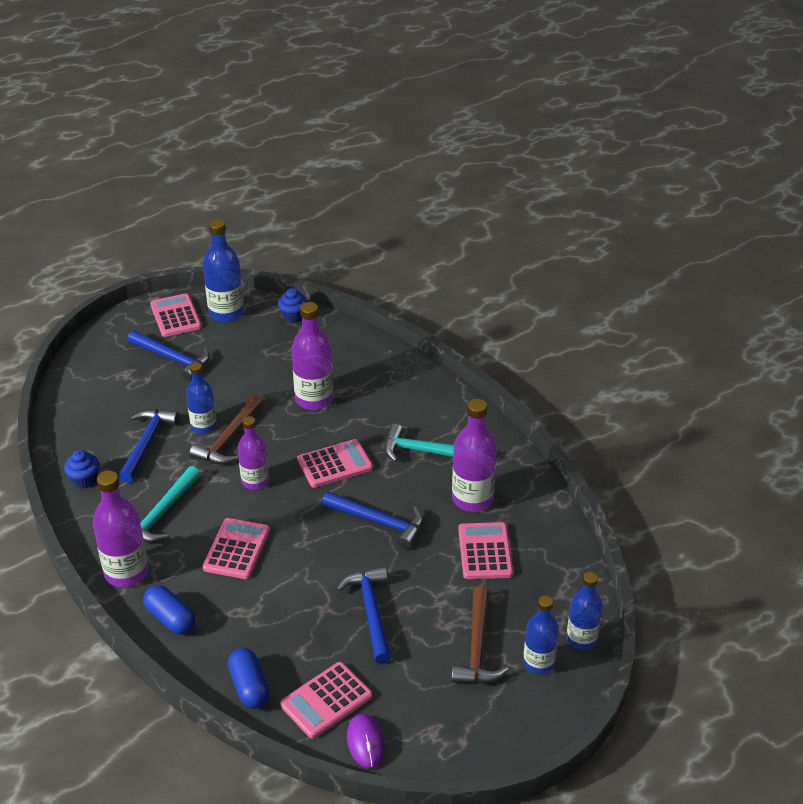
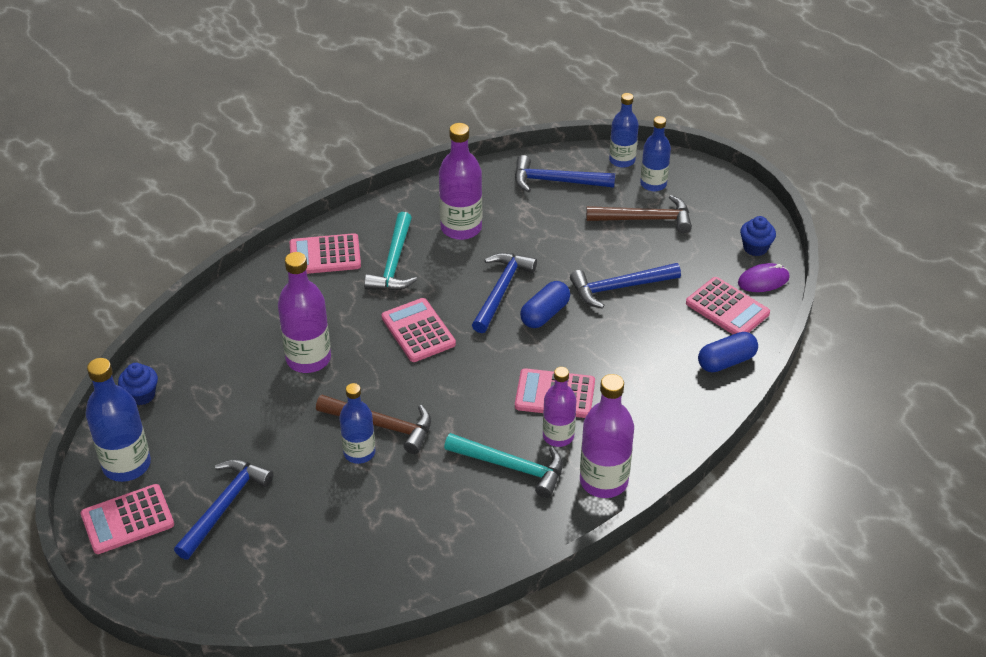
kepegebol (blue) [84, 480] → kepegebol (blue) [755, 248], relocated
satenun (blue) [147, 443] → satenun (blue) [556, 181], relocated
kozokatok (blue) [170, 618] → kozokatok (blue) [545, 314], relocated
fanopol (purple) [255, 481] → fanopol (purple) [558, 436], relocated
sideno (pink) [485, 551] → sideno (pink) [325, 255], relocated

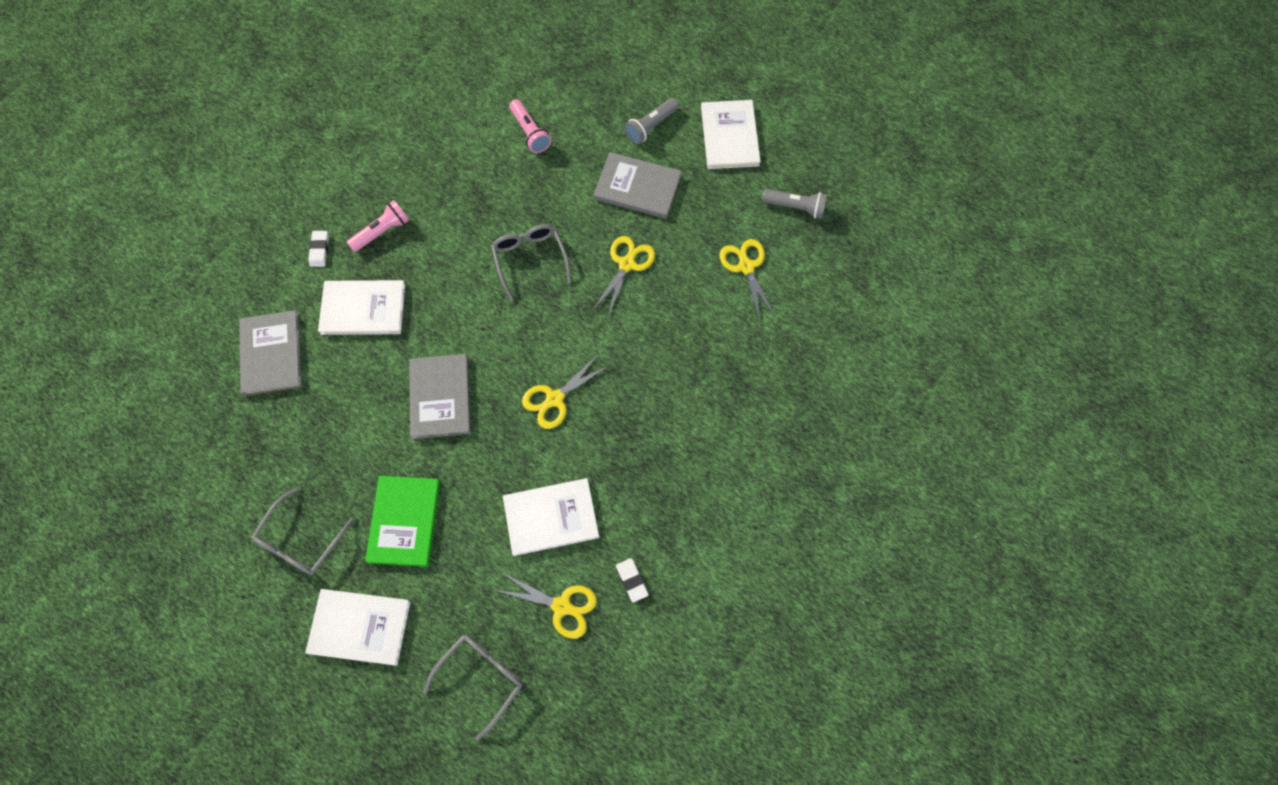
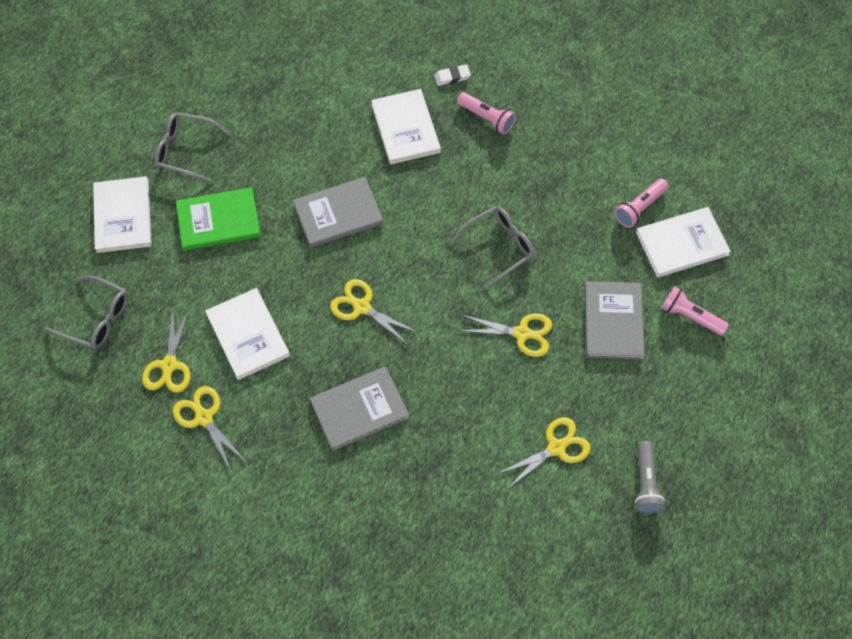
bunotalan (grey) [271, 354] → bunotalan (grey) [359, 409], relocated
bunotalan (white) [729, 136] → bunotalan (white) [682, 243], relocated
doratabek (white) [632, 580] → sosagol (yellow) [204, 418]
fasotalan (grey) [651, 126] → fasotalan (pink) [690, 316]

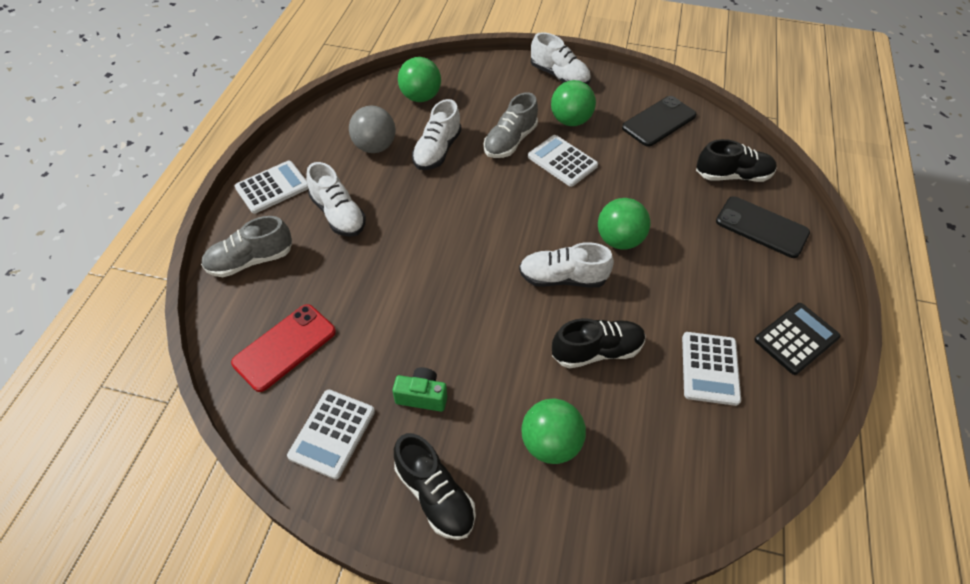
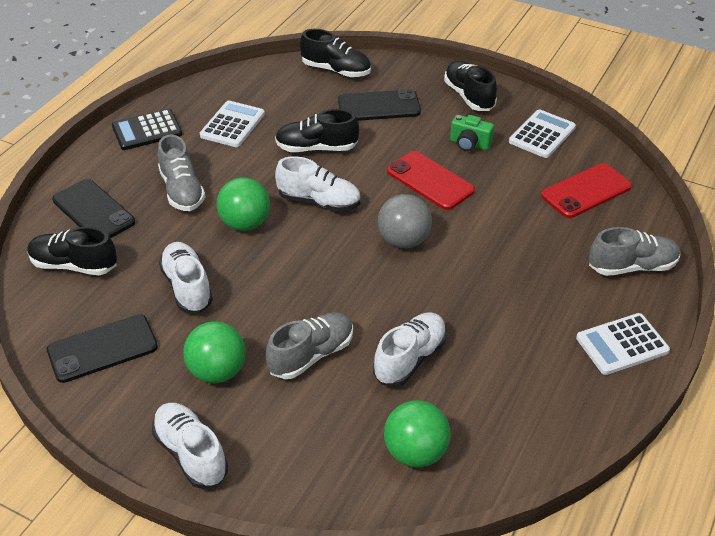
sideno (white) [562, 161] → -
- → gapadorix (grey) [182, 190]
- → gapadorix (black) [336, 70]
- → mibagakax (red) [430, 181]
gapadorix (white) [338, 214] → gapadorix (white) [187, 287], relocated
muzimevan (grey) [375, 147] → muzimevan (grey) [403, 240], relocated
muzimevan (green) [550, 443] → mibagakax (black) [379, 106]

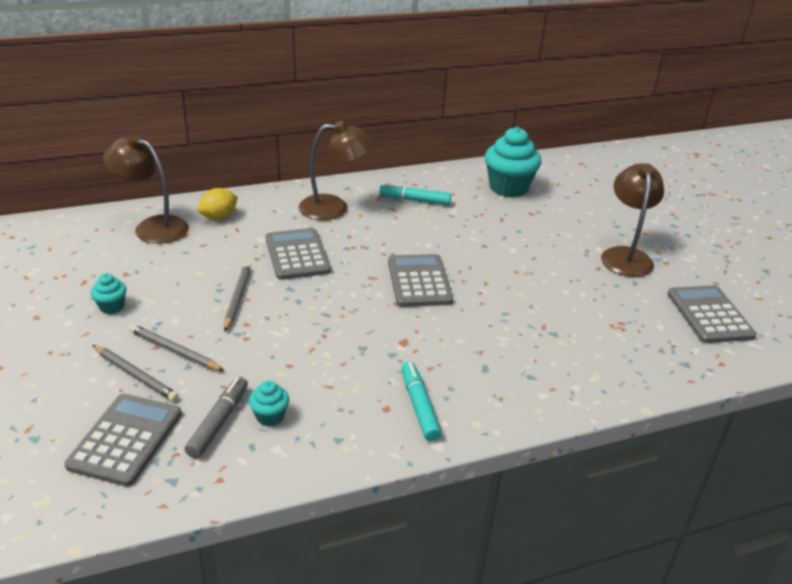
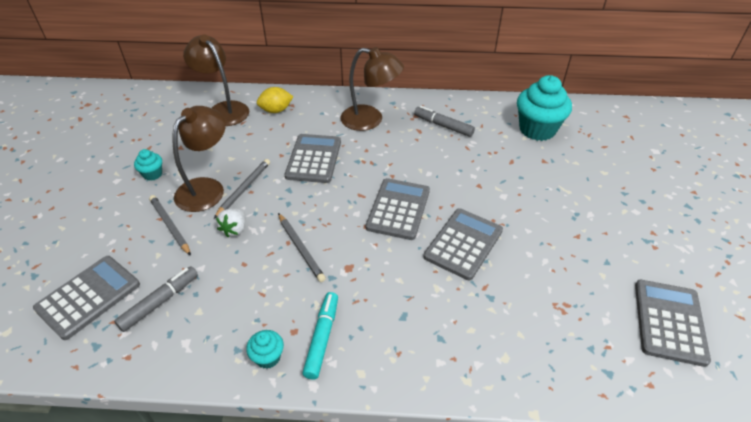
- → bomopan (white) [235, 229]
- → sideno (grey) [463, 244]
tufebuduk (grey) [135, 375] → tufebuduk (grey) [301, 248], relocated
kepegebol (turquoise) [270, 416] → kepegebol (turquoise) [268, 357], relocated
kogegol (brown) [625, 256] → kogegol (brown) [207, 188], relocated
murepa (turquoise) [415, 200] → murepa (grey) [443, 126]

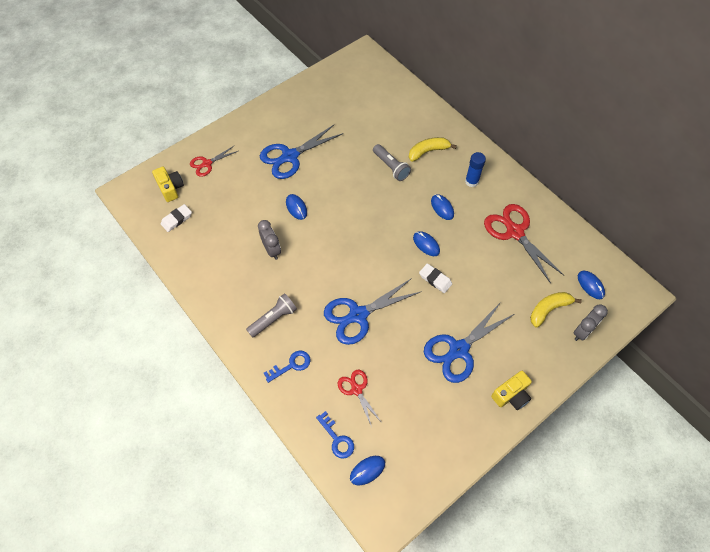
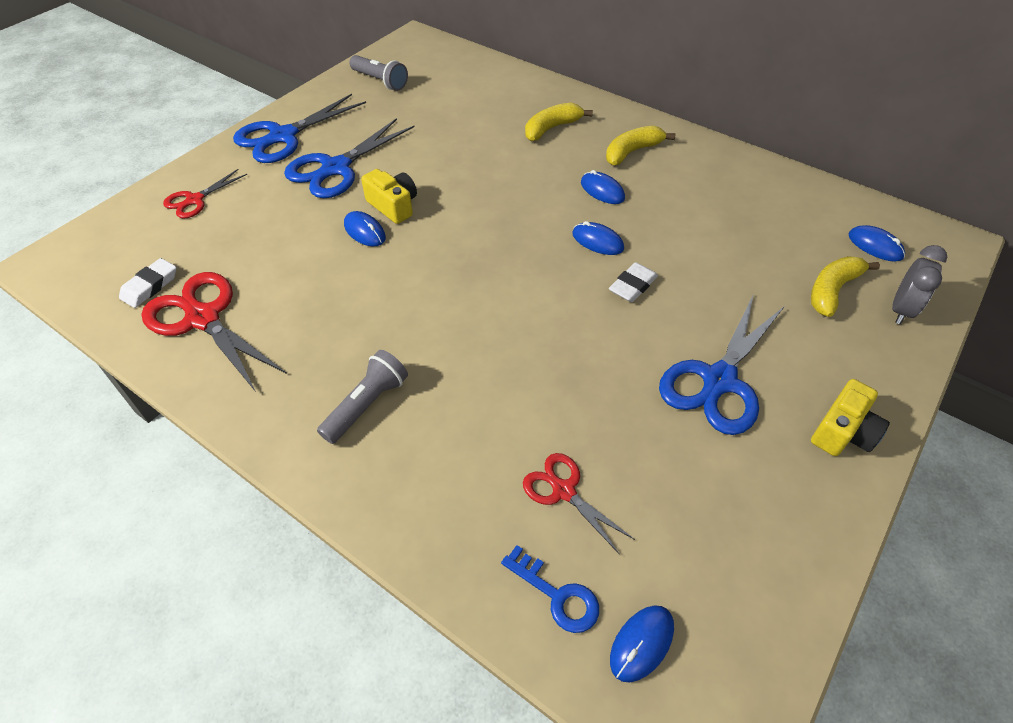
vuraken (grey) [272, 250] → -
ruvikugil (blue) [291, 365] → -
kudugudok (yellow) [170, 188] → kudugudok (yellow) [393, 206], relocated
sosagol (blue) [358, 315] → sosagol (blue) [283, 136], relocated
fasotalan (grey) [391, 167] → fasotalan (grey) [380, 81], relocated
sosagol (red) [515, 232] → sosagol (red) [203, 318], relocated
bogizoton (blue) [471, 181] → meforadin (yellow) [632, 152]
doratabek (white) [435, 279] → doratabek (white) [632, 286], 75 degrees counterclockwise

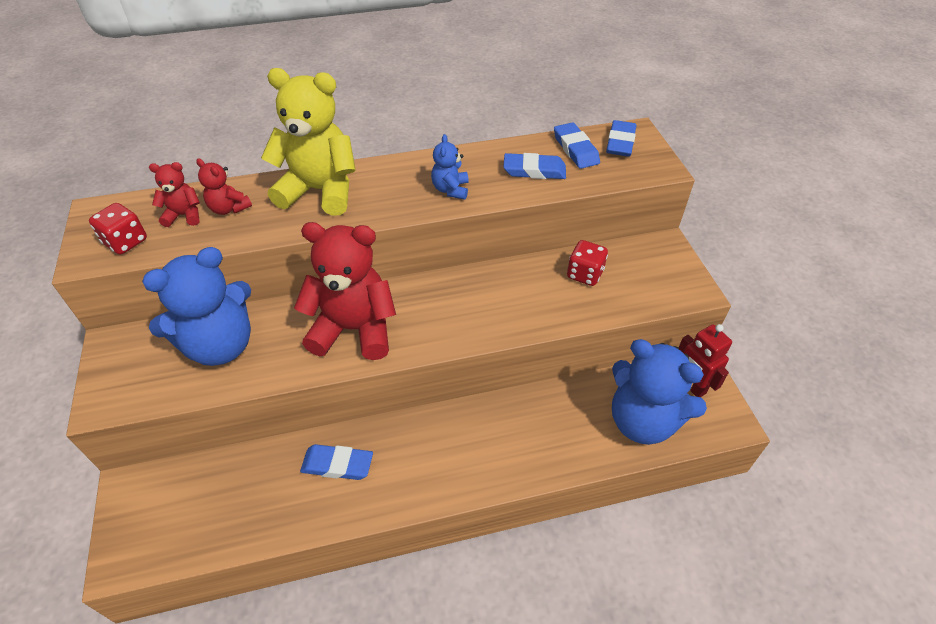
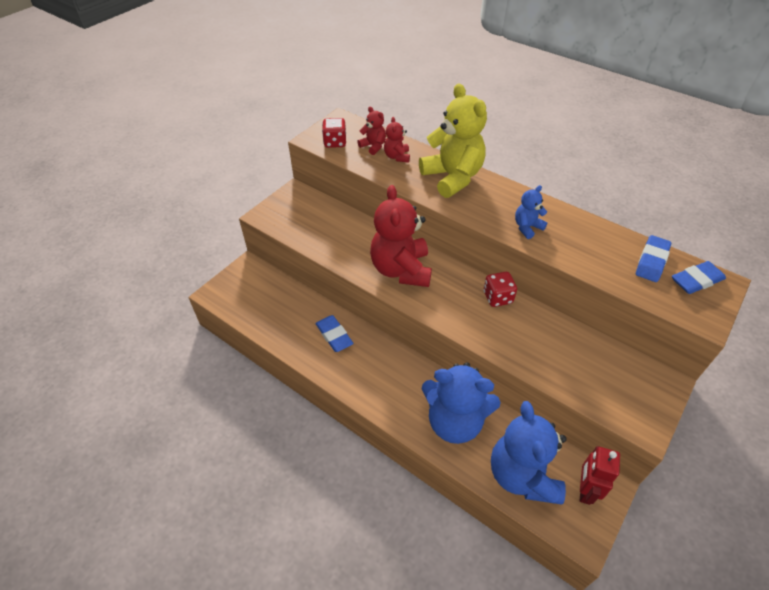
doratabek (blue) [534, 170] → -
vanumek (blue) [220, 345] → vanumek (blue) [455, 421], relocated
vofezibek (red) [584, 274] → vofezibek (red) [497, 297], relocated
vanumek (red) [354, 329] → vanumek (red) [401, 270], 150 degrees counterclockwise

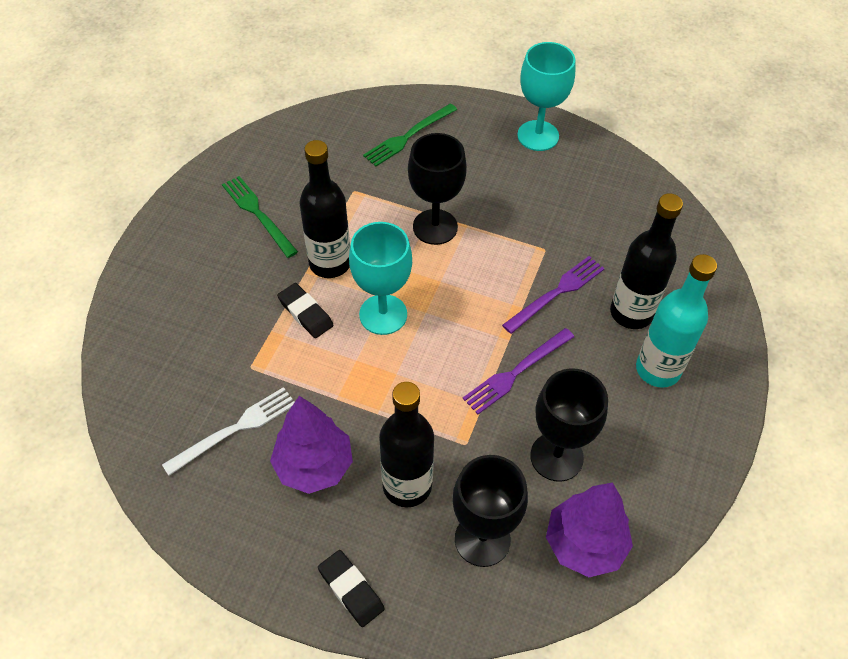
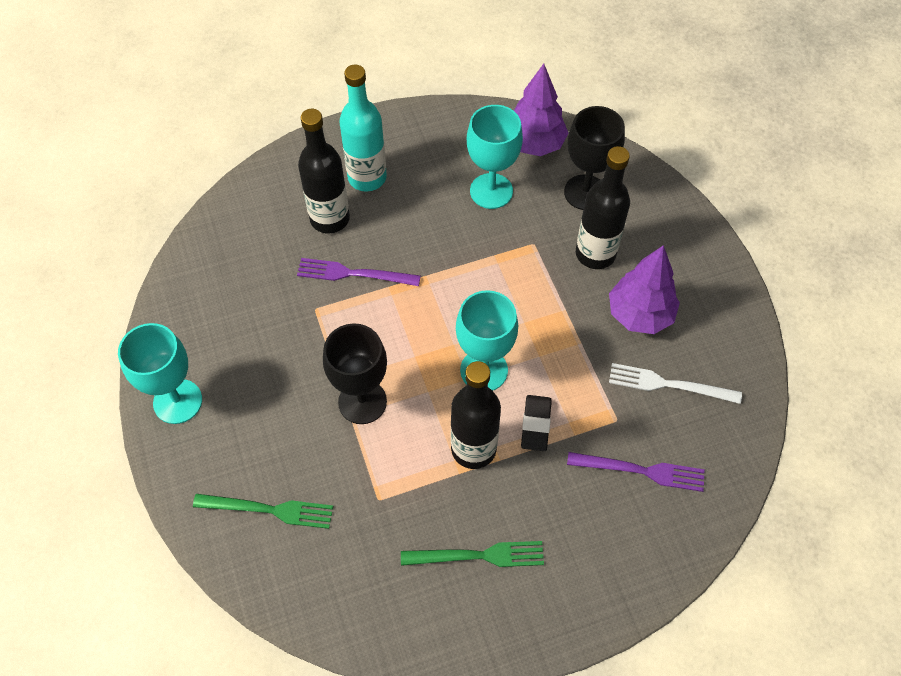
doratabek (black) [351, 589] → -
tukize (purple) [516, 372] → tukize (purple) [641, 471], relocated
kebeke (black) [556, 457] → kebeke (turquoise) [491, 191]
tukize (green) [258, 214] → tukize (green) [478, 556], 105 degrees counterclockwise

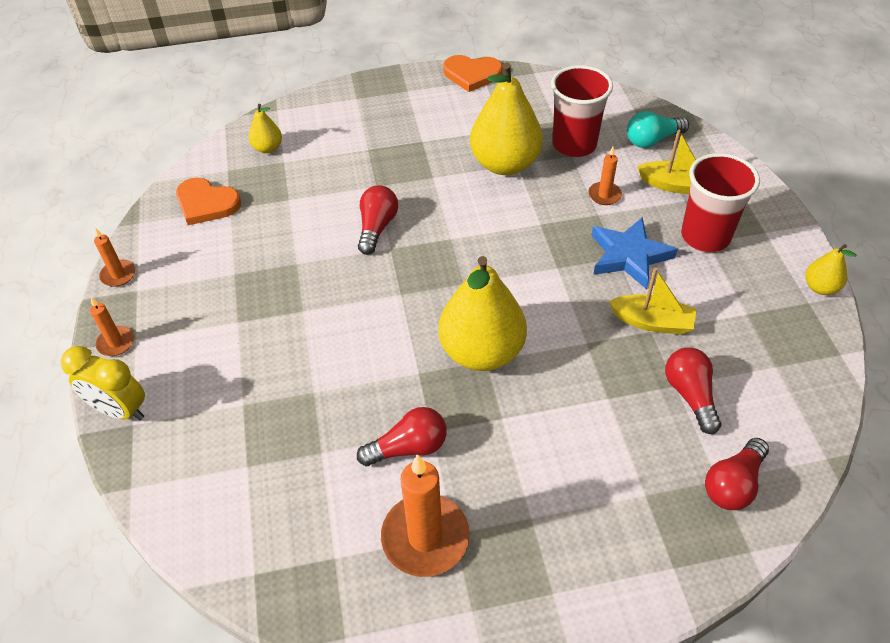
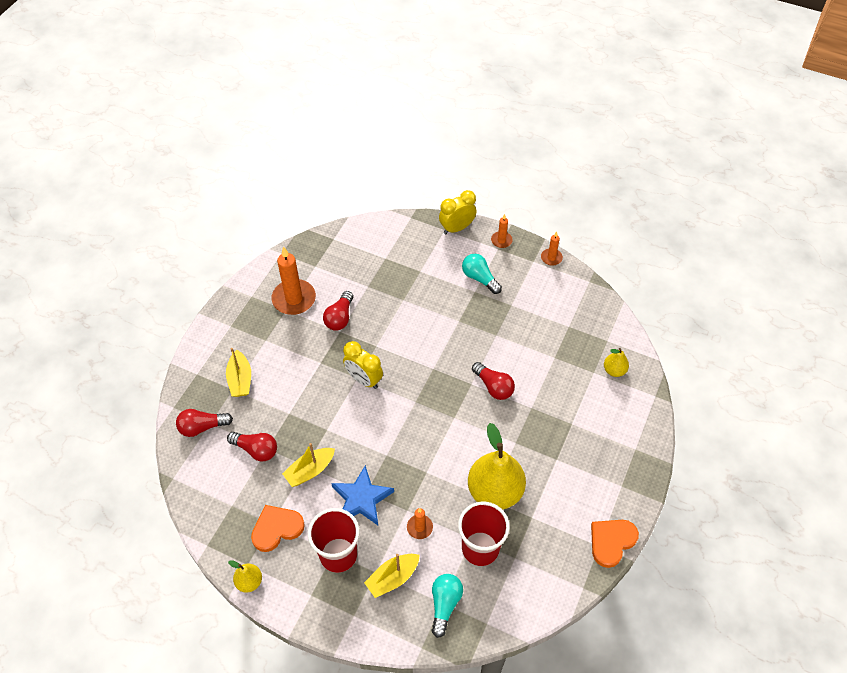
- → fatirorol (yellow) [240, 379]
- → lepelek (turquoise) [479, 278]
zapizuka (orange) [206, 203] → zapizuka (orange) [276, 528], relocated
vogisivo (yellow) [481, 351] → vuraken (yellow) [364, 379]
lepelek (red) [733, 484] → lepelek (red) [202, 427], 90 degrees counterclockwise

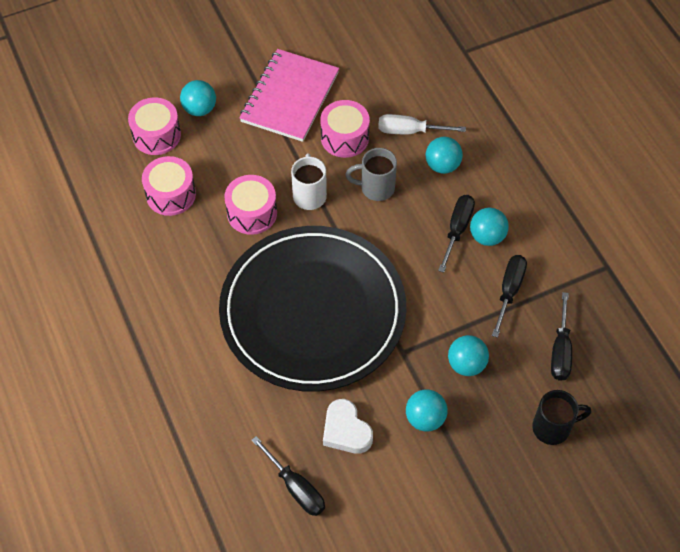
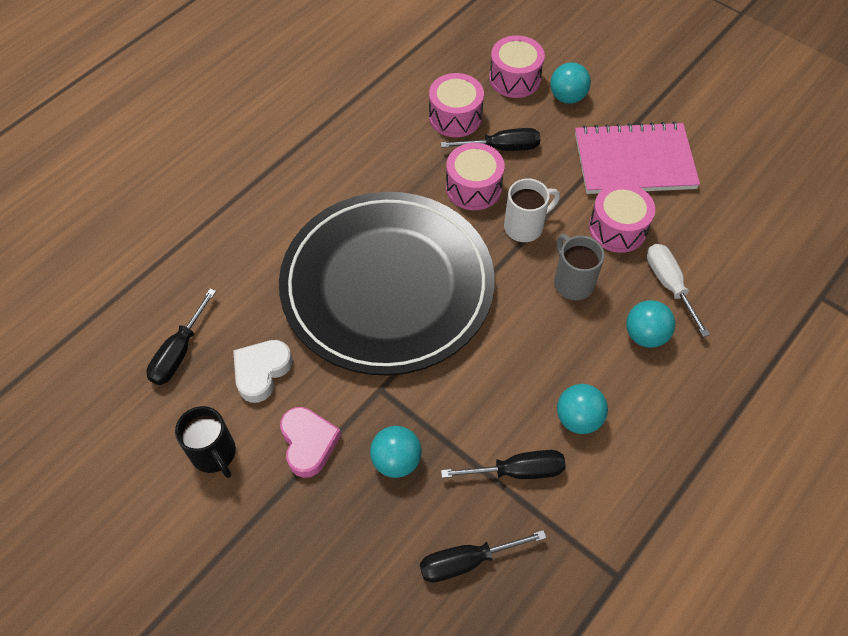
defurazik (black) [457, 230] → defurazik (black) [501, 148], relocated
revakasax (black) [553, 427] → revakasax (black) [214, 454], relocated
muzimevan (turquoise) [425, 418] → zapizuka (pink) [308, 443]

